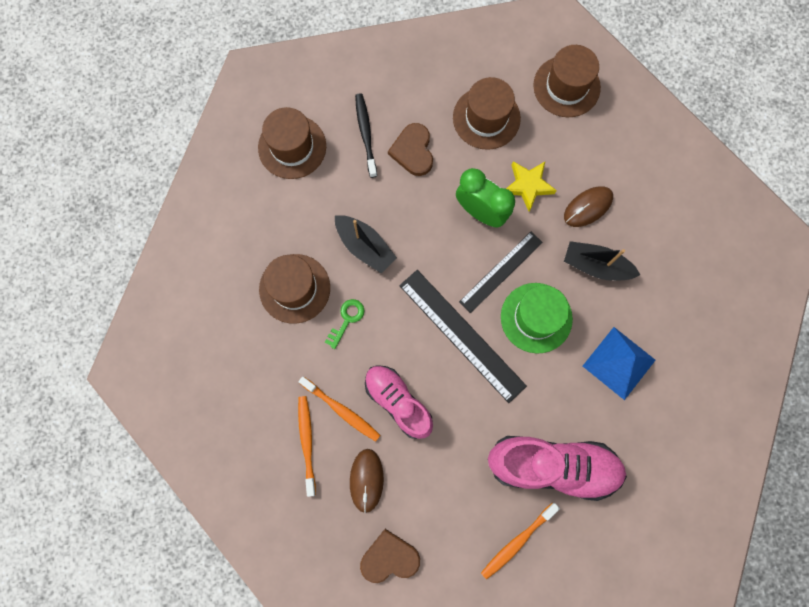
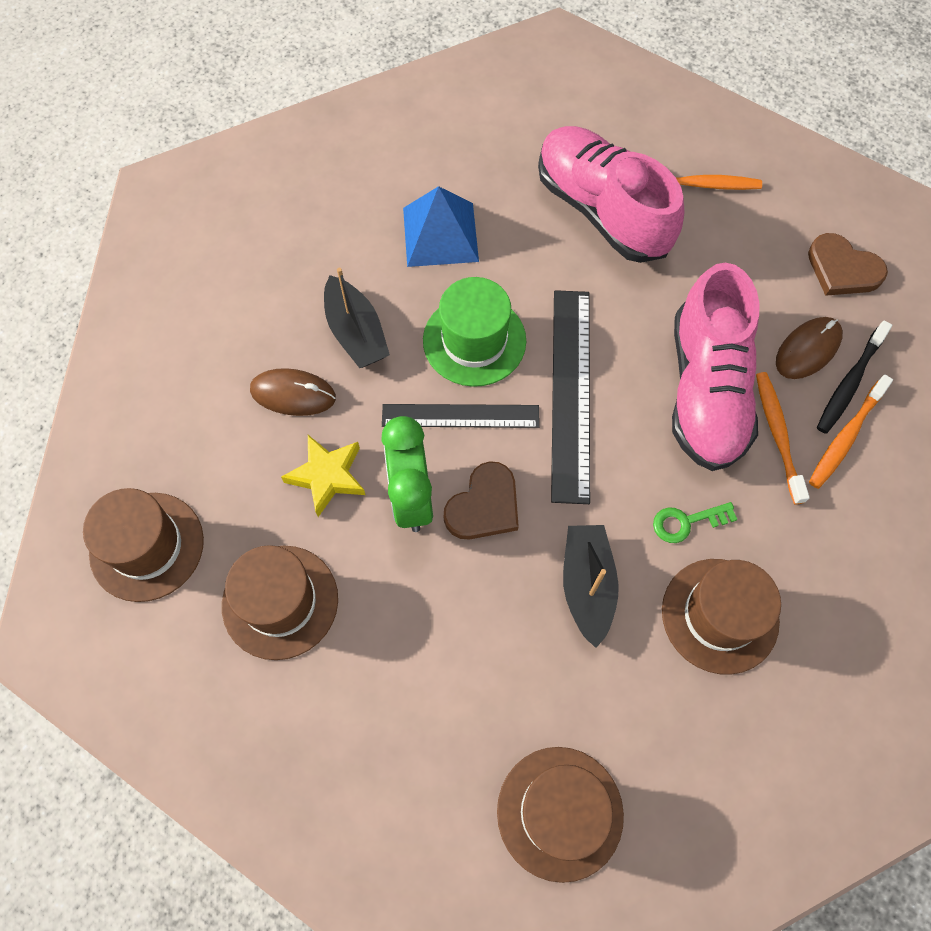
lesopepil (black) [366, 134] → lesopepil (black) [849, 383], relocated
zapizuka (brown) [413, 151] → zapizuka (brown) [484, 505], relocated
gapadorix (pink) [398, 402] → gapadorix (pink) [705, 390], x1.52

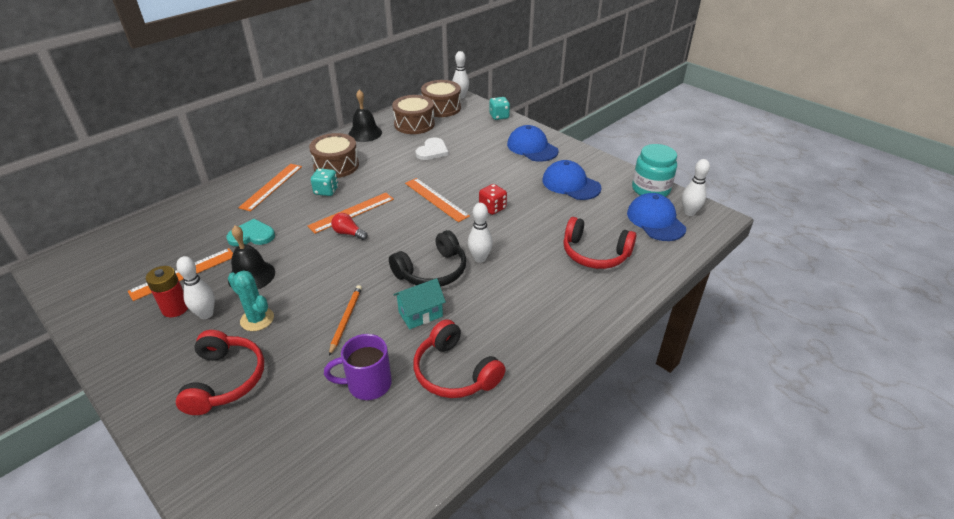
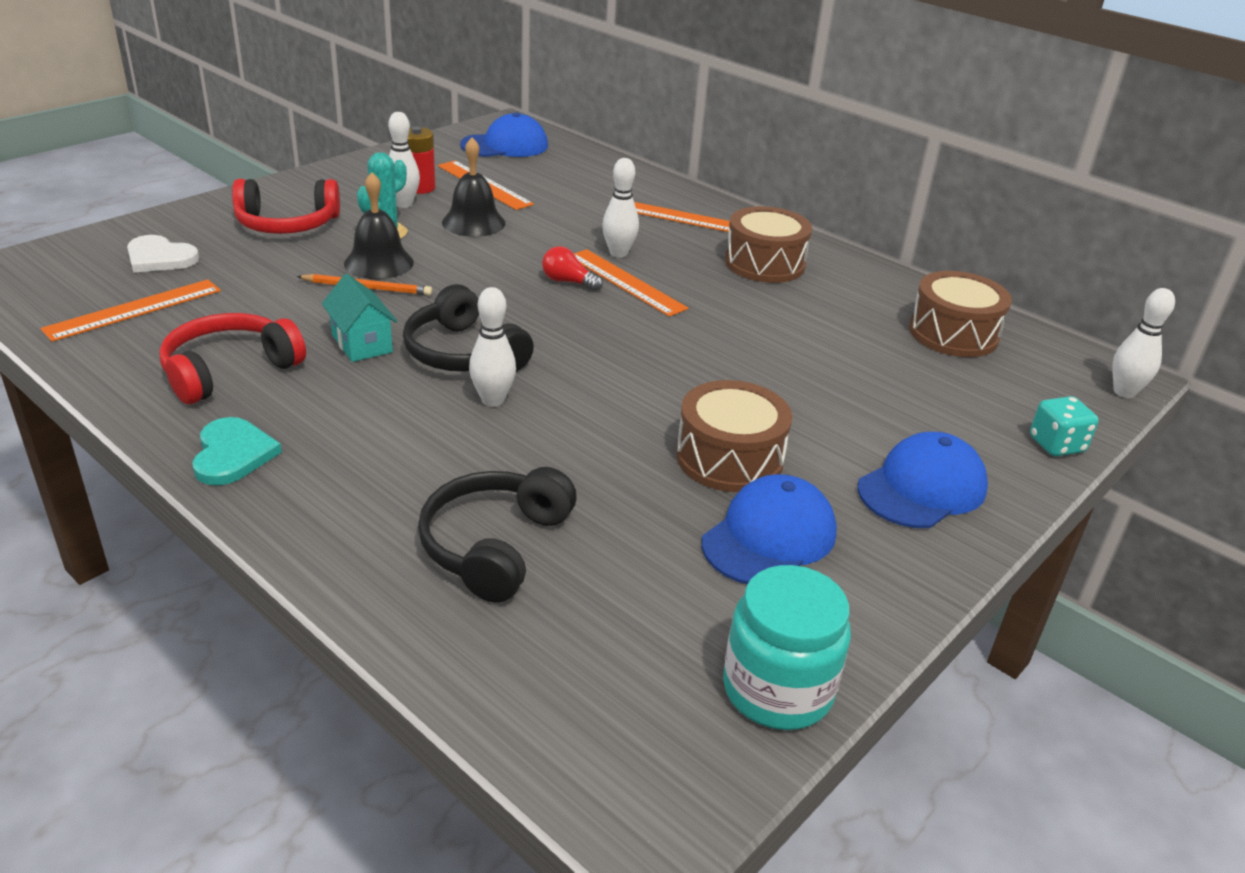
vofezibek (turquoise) [326, 191] → -
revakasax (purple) [367, 384] → -
vofezibek (red) [492, 208] → -
zapizuka (turquoise) [252, 235] → zapizuka (turquoise) [233, 454], relocated
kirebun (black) [365, 133] → kirebun (black) [379, 263], relocated
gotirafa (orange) [436, 199] → gotirafa (orange) [134, 309], relocated
zapizuka (white) [432, 151] → zapizuka (white) [160, 258], relocated
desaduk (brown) [441, 108] → desaduk (brown) [729, 458], relocated
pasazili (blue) [655, 220] → pasazili (blue) [505, 145], relocated
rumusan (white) [689, 212] → rumusan (white) [618, 253], relocated
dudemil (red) [595, 253] → dudemil (black) [495, 546]
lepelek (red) [348, 233] → lepelek (red) [568, 282], 90 degrees counterclockwise

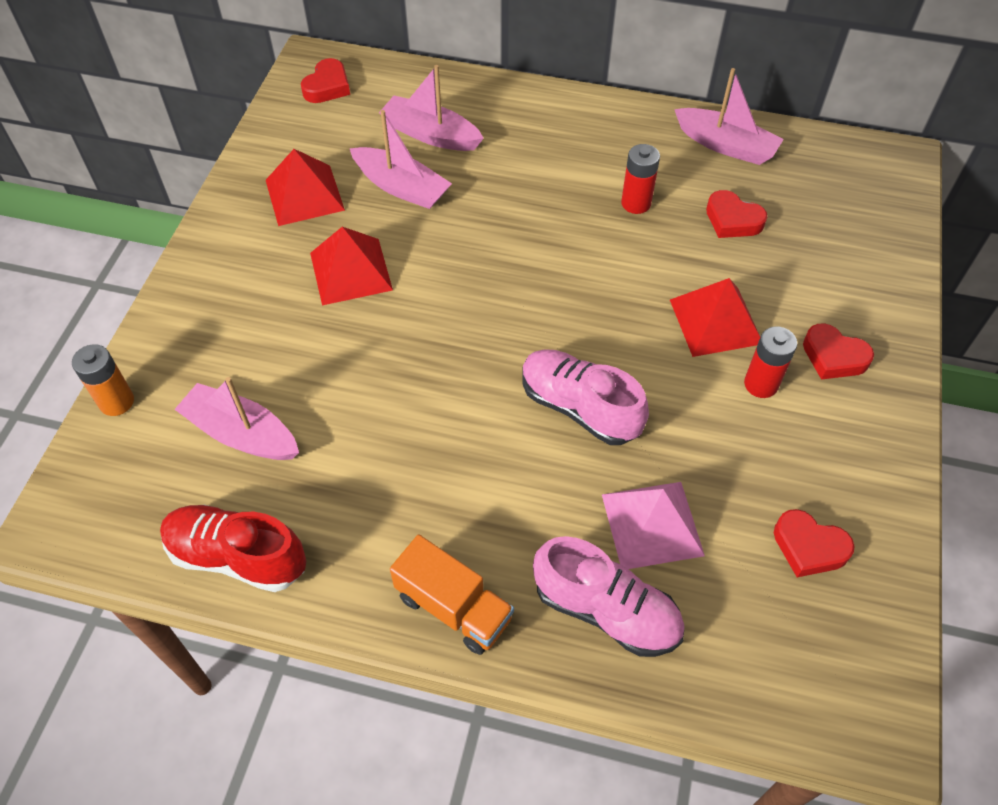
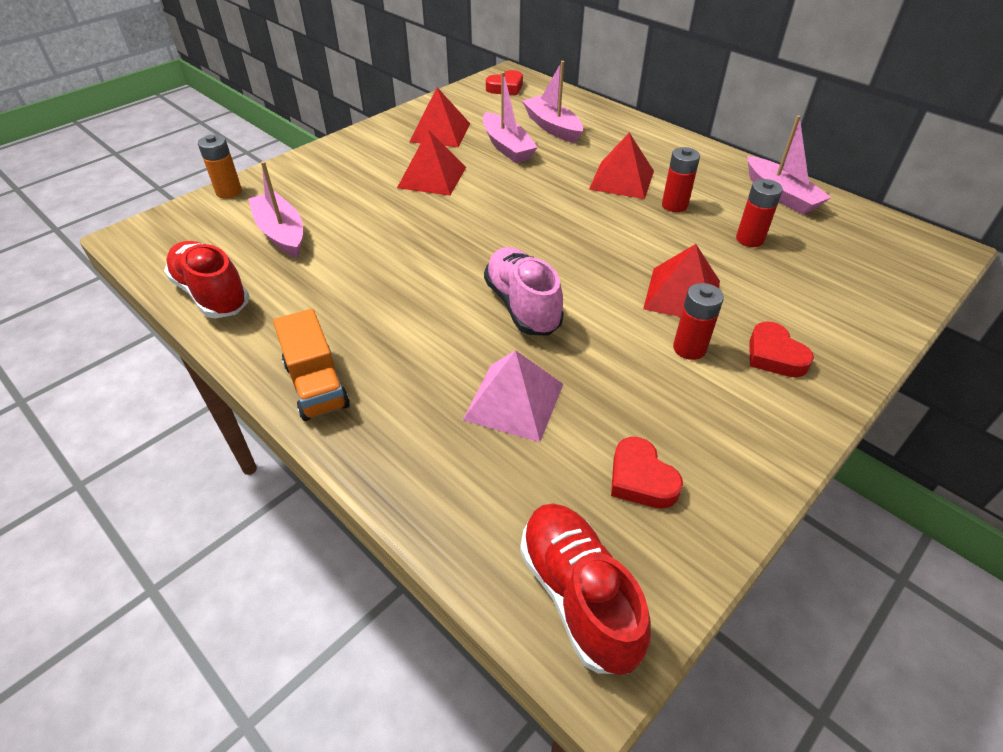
gapadorix (pink) [606, 610] → -
- → gapadorix (red) [578, 595]
- → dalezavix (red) [621, 180]
zapizuka (red) [732, 220] → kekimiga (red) [749, 239]

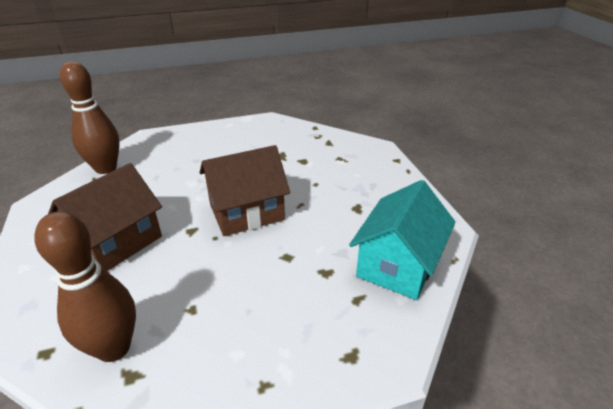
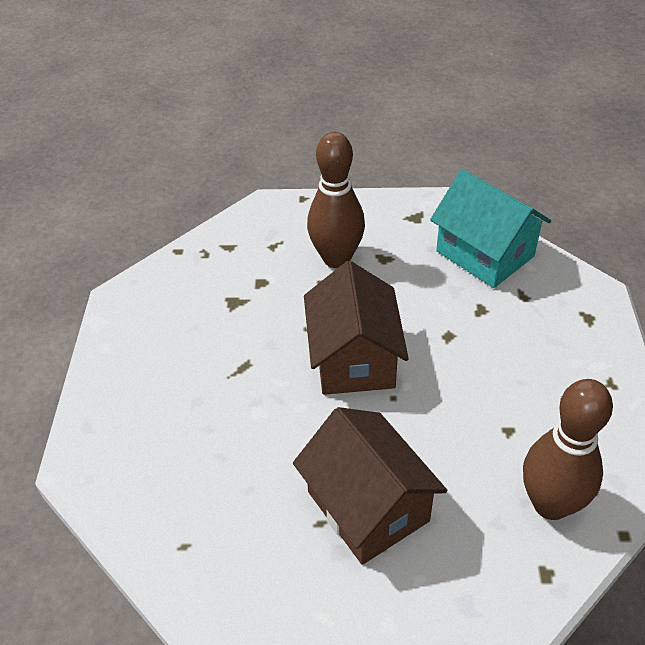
rumusan (brown) [106, 168] → rumusan (brown) [336, 258], relocated

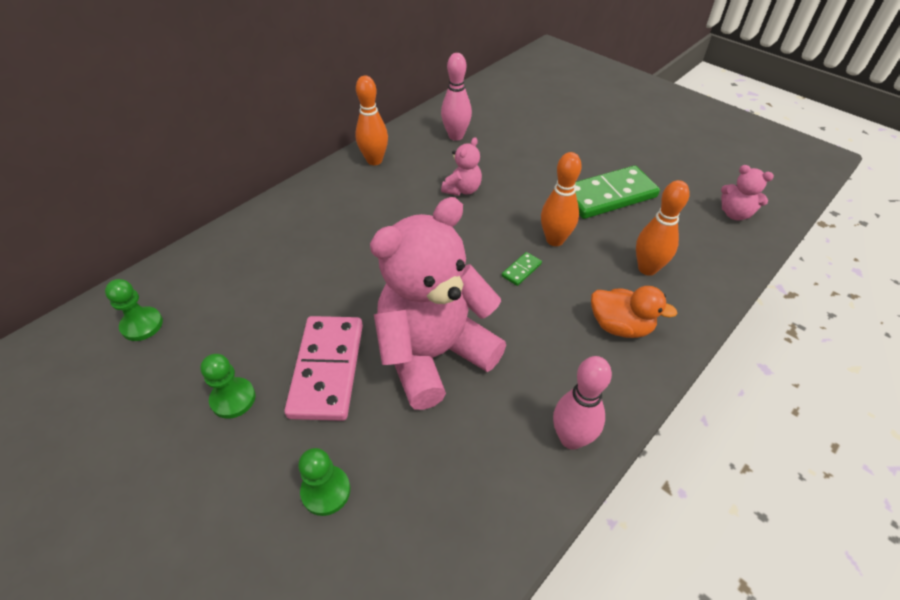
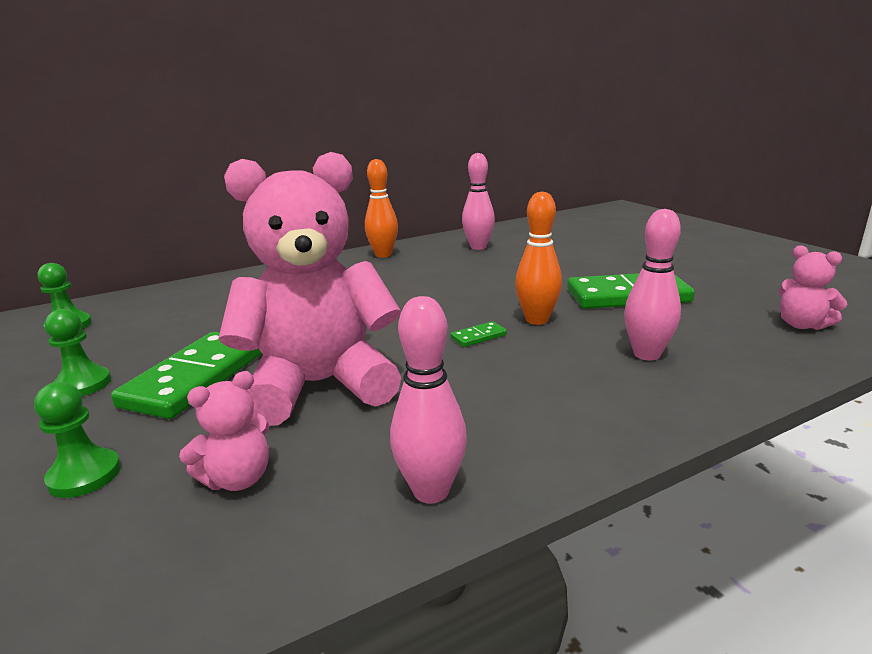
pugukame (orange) [620, 326] → -
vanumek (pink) [462, 189] → vanumek (pink) [238, 479], relocated
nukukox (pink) [327, 369] → nukukox (green) [195, 378]
rumusan (orange) [647, 268] → rumusan (pink) [646, 354]

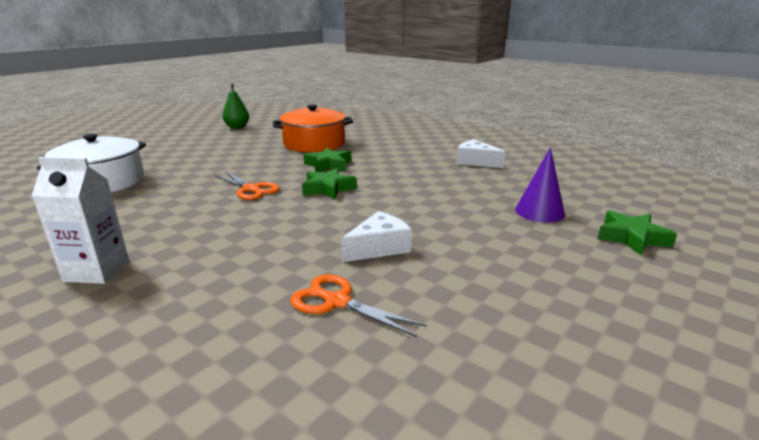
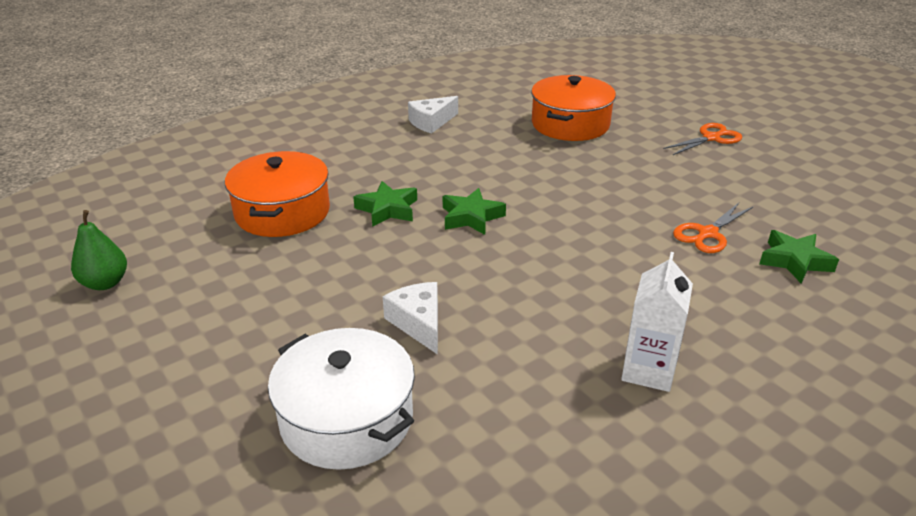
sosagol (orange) [251, 189] → sosagol (orange) [711, 138], relocated
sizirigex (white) [379, 247] → sizirigex (white) [418, 323], relocated
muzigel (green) [631, 238] → muzigel (green) [794, 261], relocated
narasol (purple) [539, 212] → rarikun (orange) [570, 124]

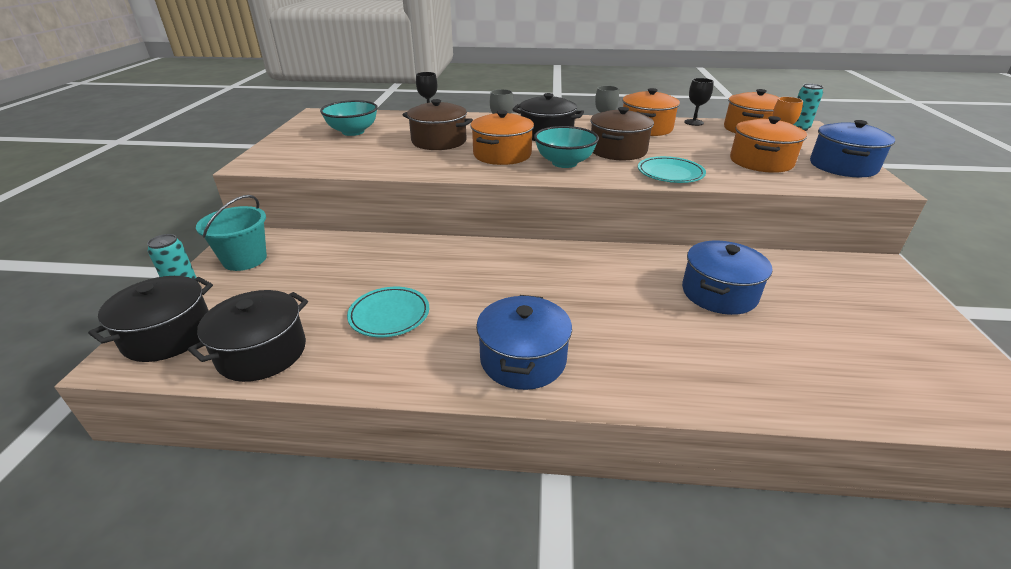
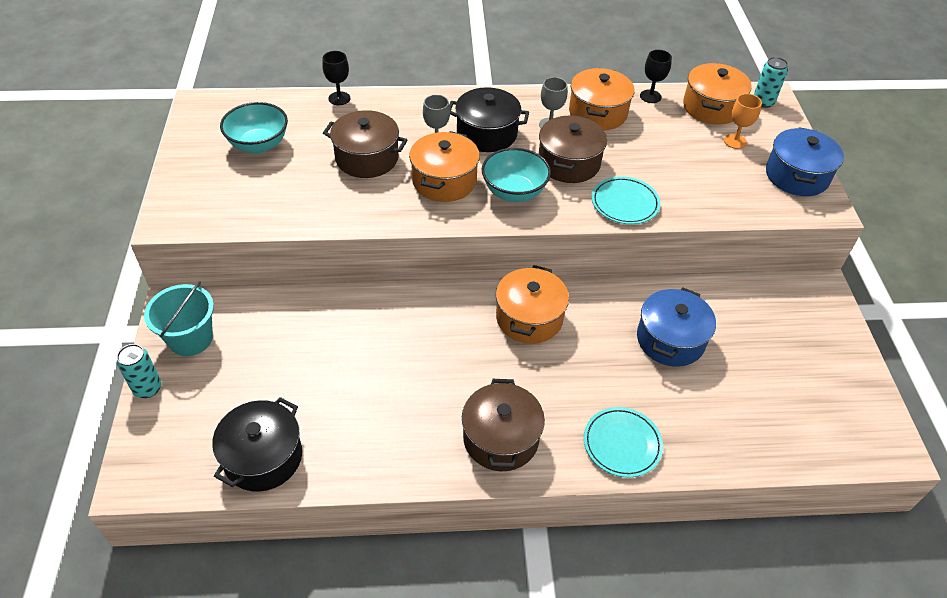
rarikun (black) [168, 335] → -
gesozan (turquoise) [389, 315] → gesozan (turquoise) [622, 444], relocated
rarikun (orange) [761, 162] → rarikun (orange) [529, 318], relocated
rarikun (blue) [523, 359] → rarikun (brown) [500, 438]

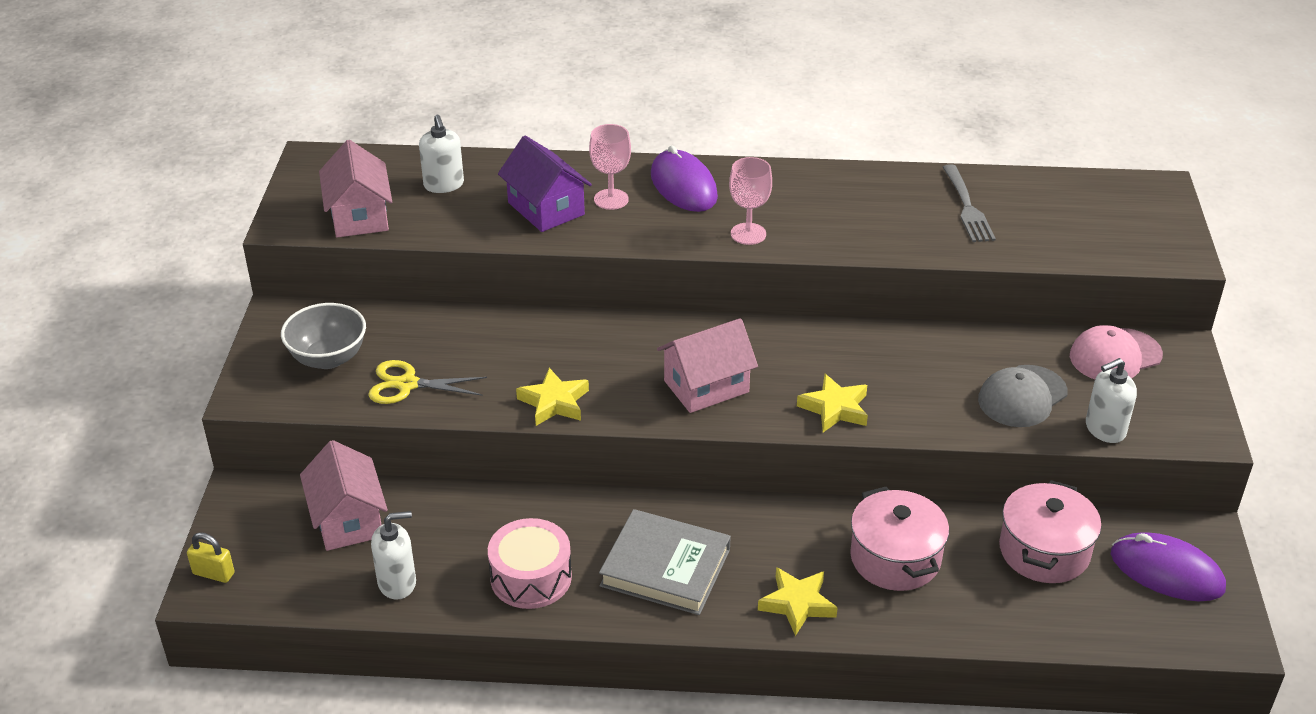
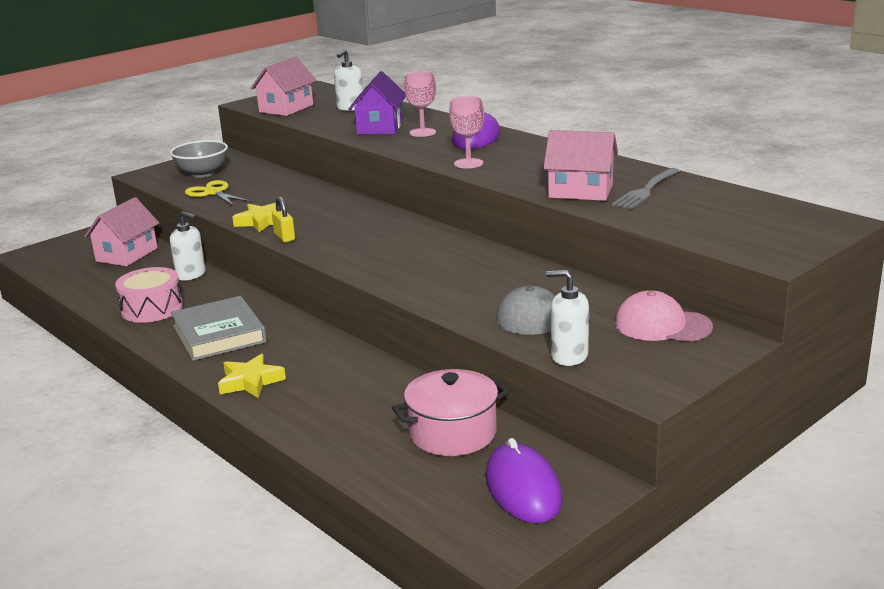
muzigel (yellow) [835, 408] → -
rarikun (pink) [895, 558] → -
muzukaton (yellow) [213, 573] → muzukaton (yellow) [284, 237], relocated
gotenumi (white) [397, 583] → gotenumi (white) [191, 274], relocated
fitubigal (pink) [706, 386] → fitubigal (pink) [580, 191], relocated

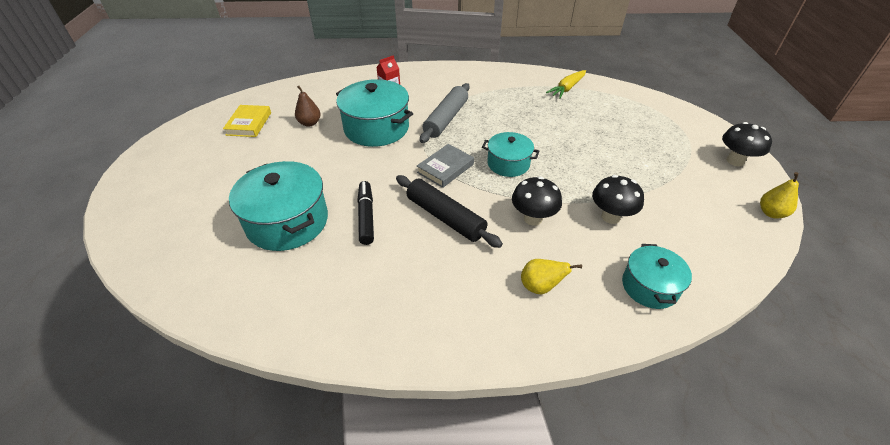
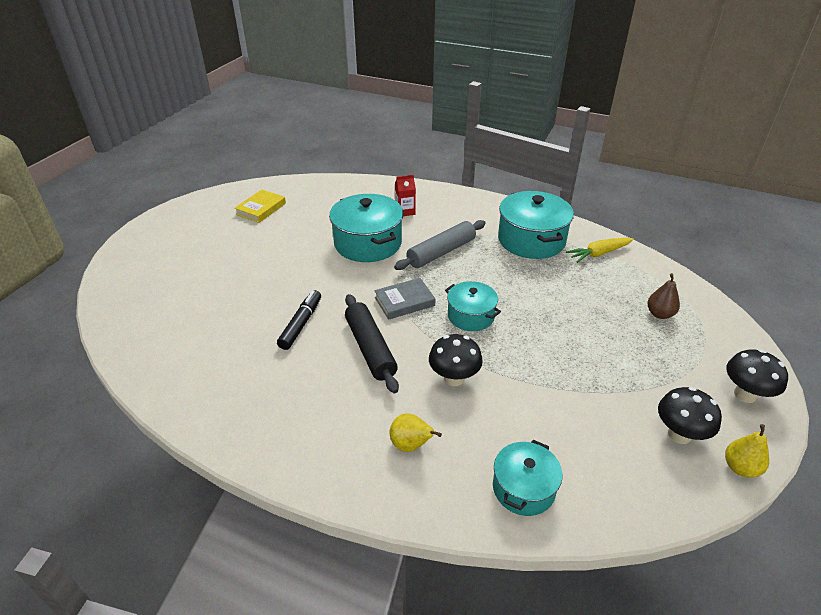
rarikun (turquoise) [287, 221] → rarikun (turquoise) [531, 240], relocated
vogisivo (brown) [309, 123] → vogisivo (brown) [659, 314], relocated
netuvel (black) [610, 217] → netuvel (black) [679, 434], relocated

